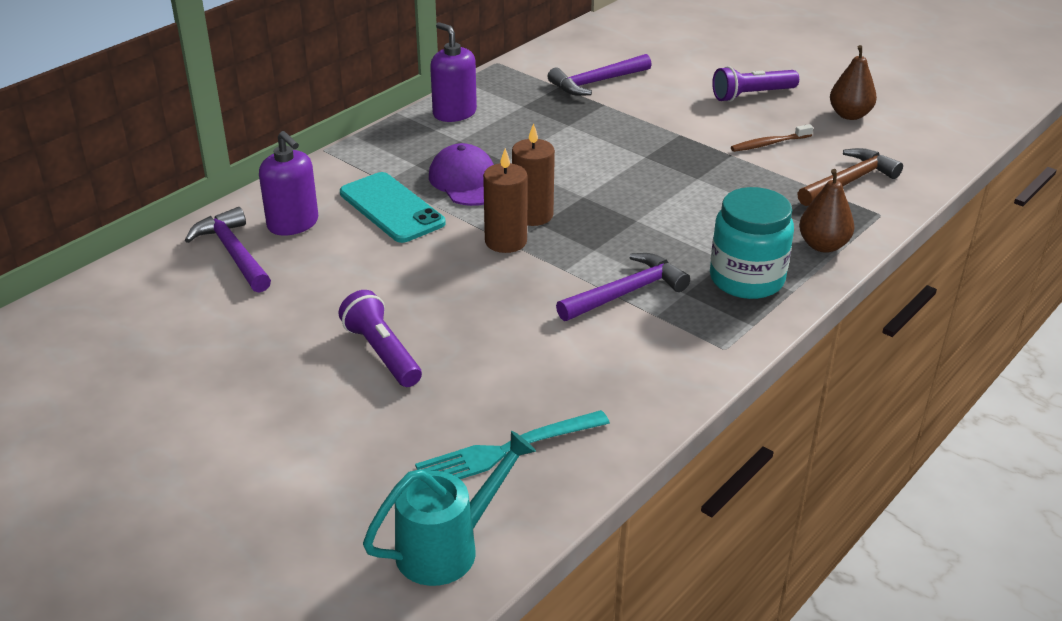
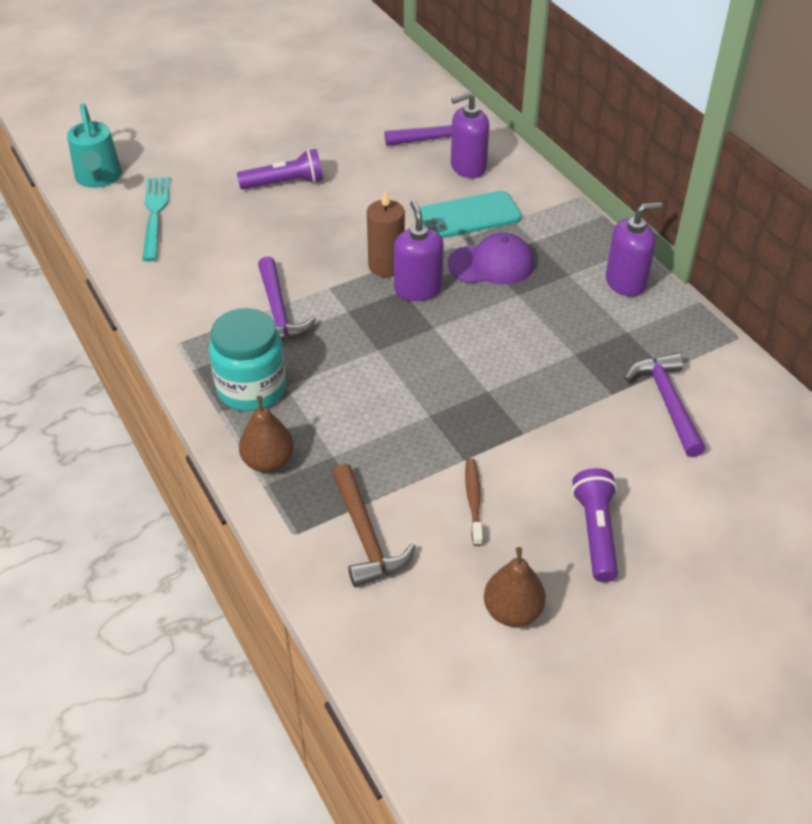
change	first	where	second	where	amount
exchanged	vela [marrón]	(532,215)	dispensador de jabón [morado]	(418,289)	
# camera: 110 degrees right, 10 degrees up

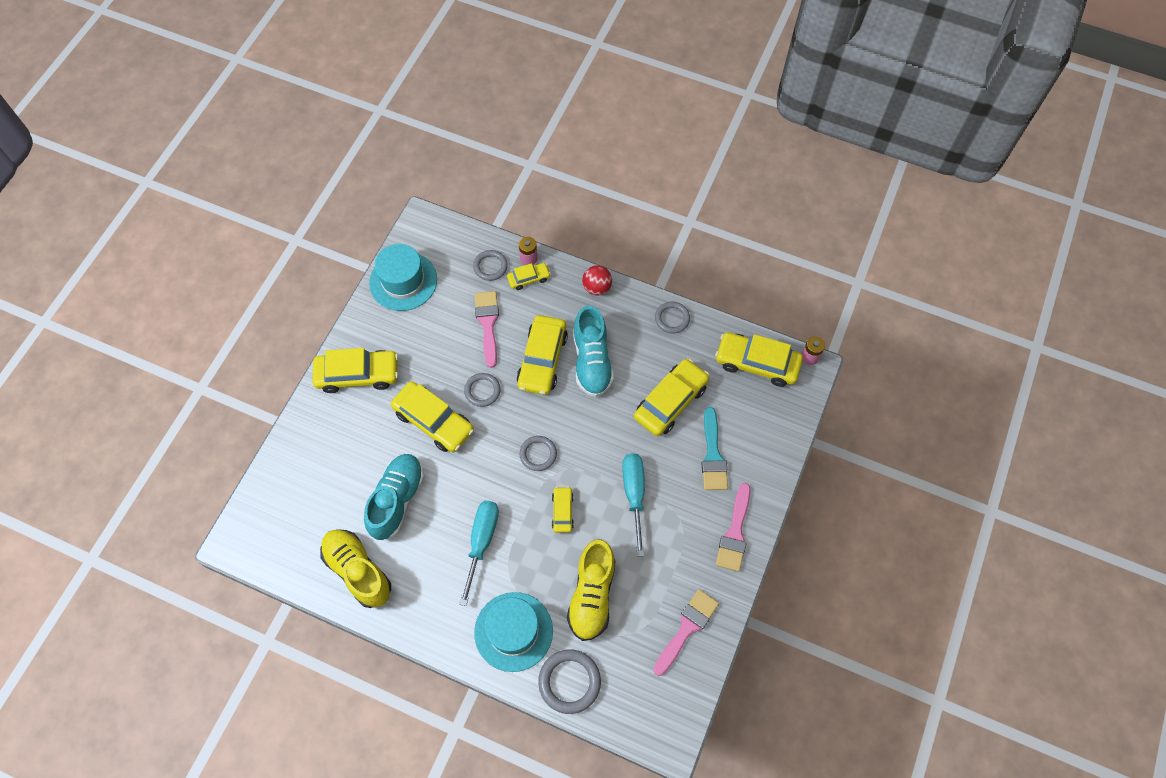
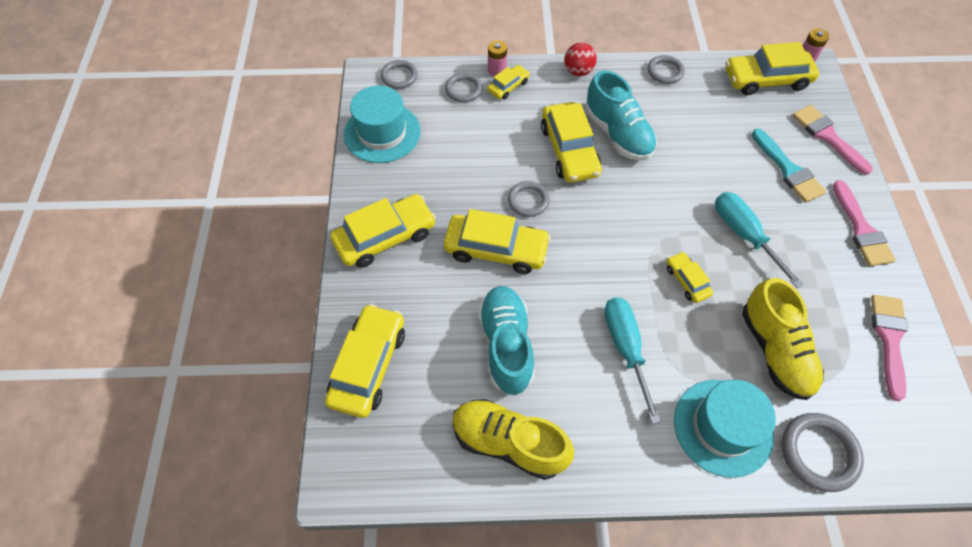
change	first	where	second	where	amount
relocated	pincel [rosa]	(488,324)		(827,136)	
relocated	anillo [gris]	(538,454)		(399,76)	
relocated	coche [amarillo]	(670,402)		(368,365)	
# camera: 25 degrees left, 5 degrees down

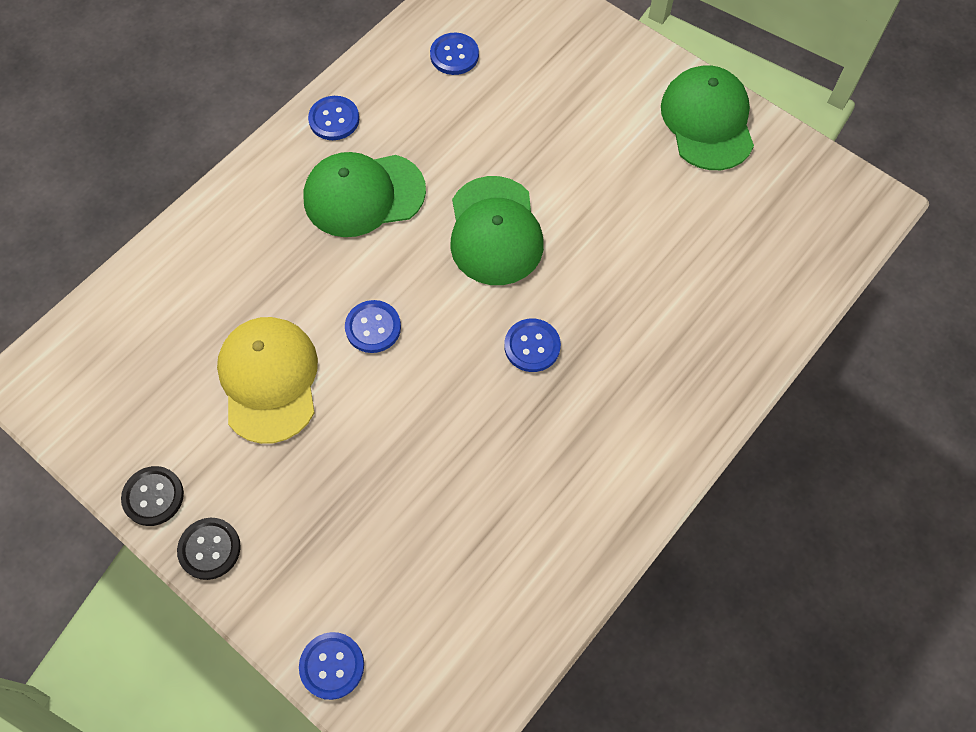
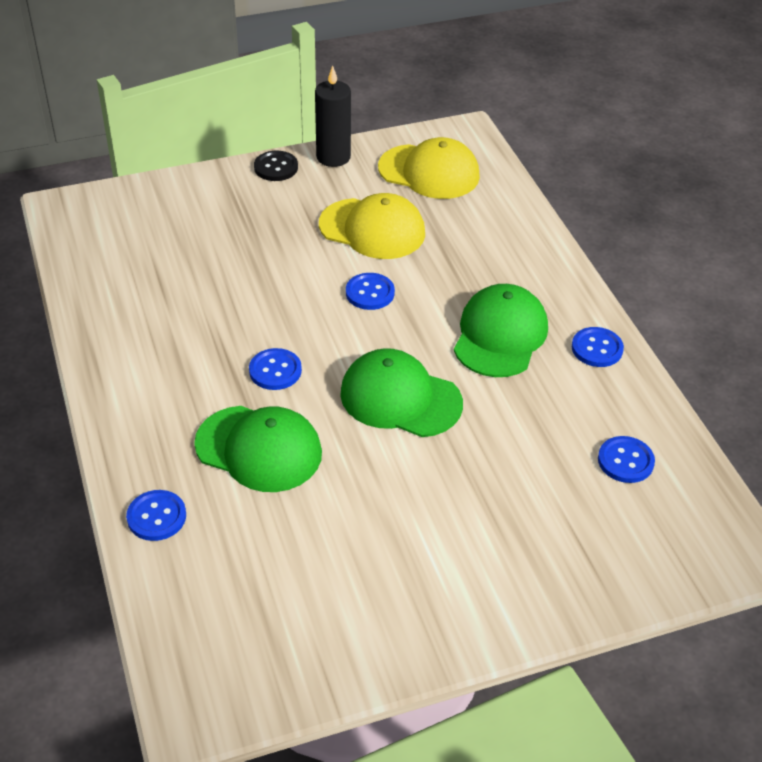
change	first	where	second	where	amount
exchanged	botón [negro]	(153,496)	vela [negro]	(333,157)	
relocated	botón [azul]	(332,666)		(156,517)	
relocated	gorra [verde]	(707,121)		(259,449)	
appeared			gorra [amarillo]	(429,172)	
# camera: 120 degrees right, 20 degrees down

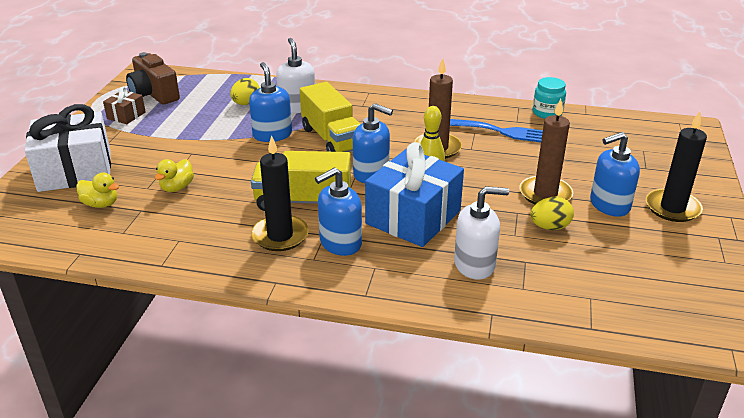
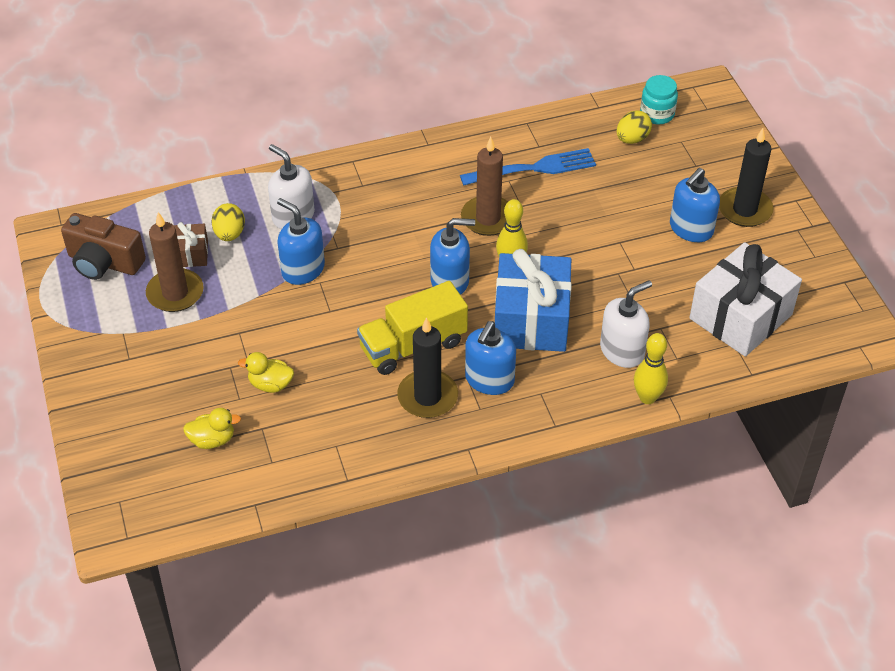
change	first	where	second	where	amount
relocated	regalo [blanco]	(75,171)		(740,316)	
relocated	regalo [marrón]	(126,115)		(191,253)	
spun	pato [amarillo]	(177,187)		(270,384)	105 degrees clockwise
missing	camión [amarillo]	(332,139)			
relocated	vela [marrón]	(545,194)		(175,293)	
relocated	huevo [amarillo]	(549,227)		(632,139)	
relocated	tarro [turquesa]	(547,113)		(657,114)	
appeared			bolo [amarillo]	(647,397)	
# camera: 30 degrees left, 15 degrees up

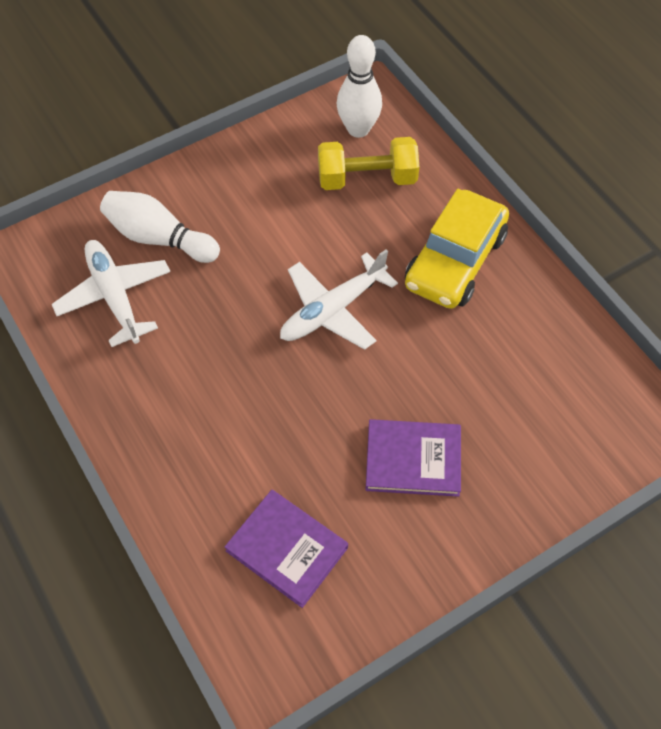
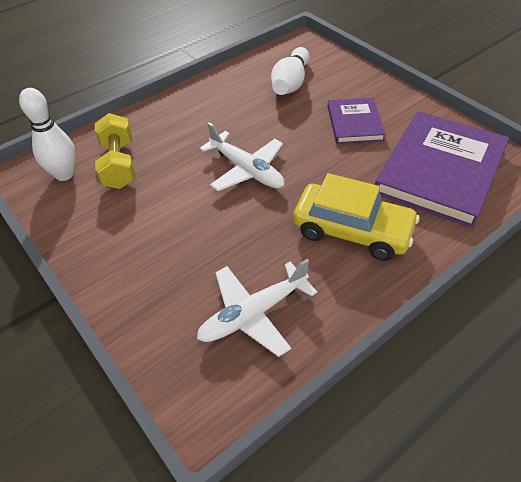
change	first	where	second	where	amount
relocated	bolo [blanco]	(159,238)		(290,83)	
size	libro [morado]	(287,549)		(440,171)	x1.86
relocated	coche [amarillo]	(455,261)		(352,230)	
# camera: 95 degrees left, 10 degrees down

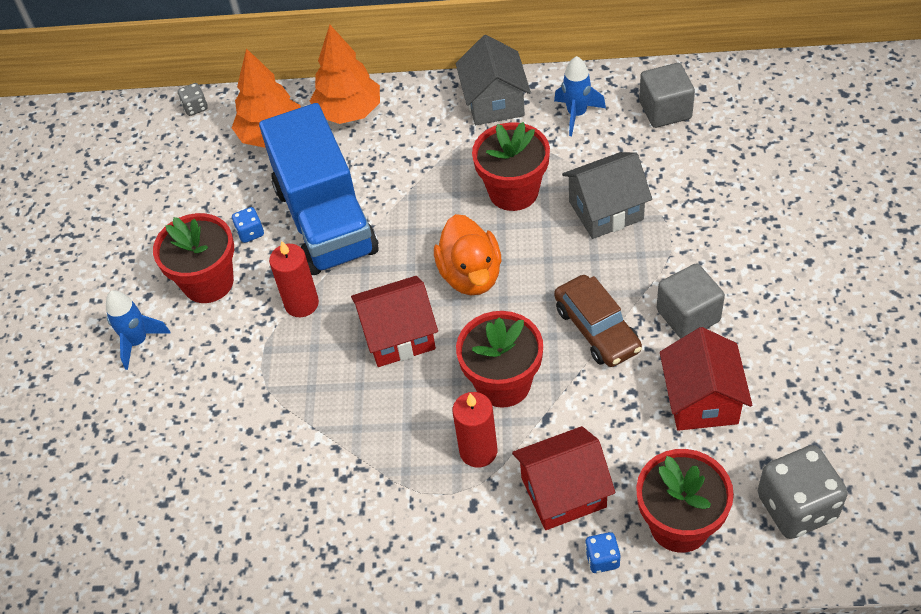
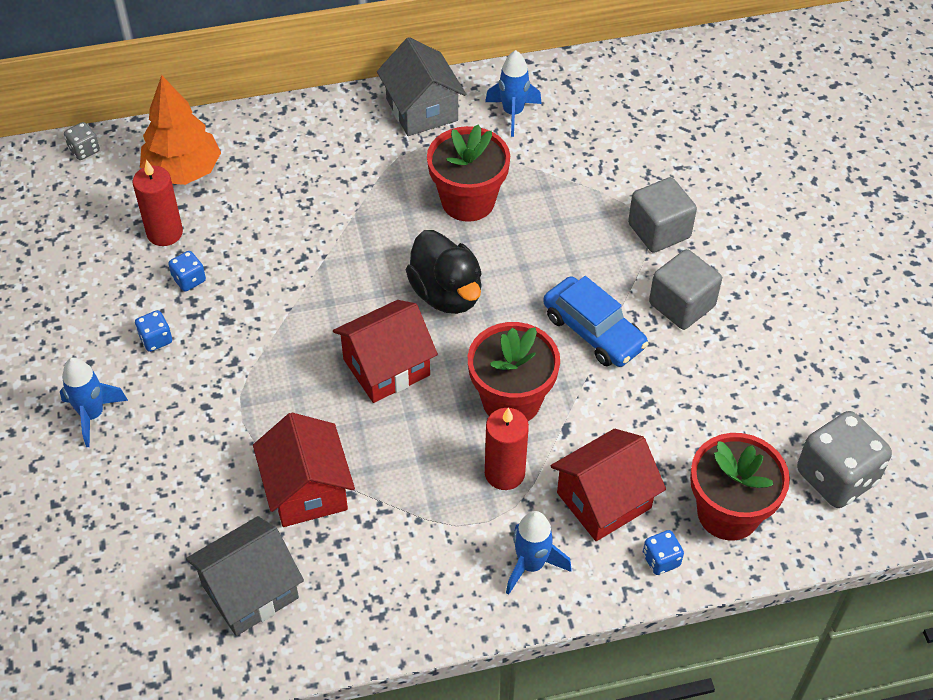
change	first	where	second	where	amount
exchanged	maceta [rojo]	(208,282)	dado [azul]	(156,339)	
missing	camión [azul]	(325,220)			
relocated	vela [rojo]	(301,304)		(164,233)	
missing	árbol [naranja]	(349,112)			
colour	pato [naranja]	(471,275)	pato [negro]	(446,293)	
colour	coche [marrón]	(597,329)	coche [azul]	(593,331)	
relocated	casa [gris]	(606,210)		(250,591)	
relocated	cubo [gris]	(665,110)		(659,231)	
relocated	casa [rojo]	(701,400)		(307,490)	
appeared			cohete [azul]	(531,565)	
# camera: 20 degrees left, 0 degrees up

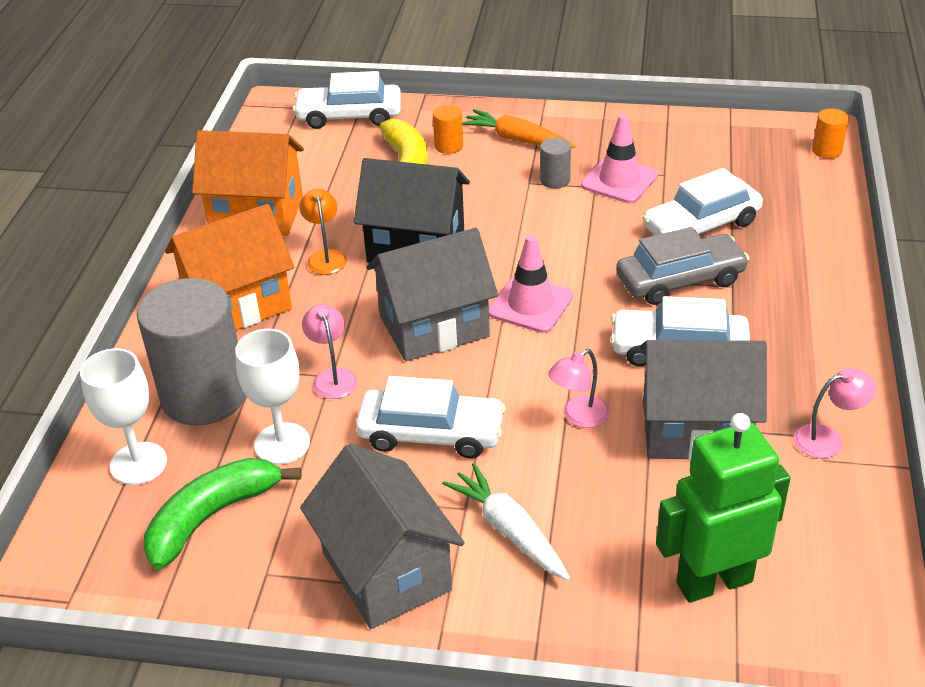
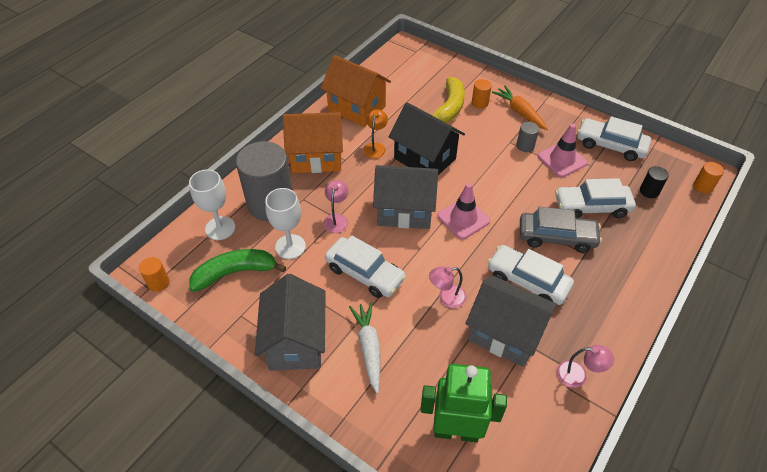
change	first	where	second	where	amount
relocated	coche [blanco]	(349,116)		(610,145)	
appeared			cilindro [naranja]	(158,282)	
appeared			cilindro [negro]	(649,191)	
# camera: 25 degrees right, 10 degrees up

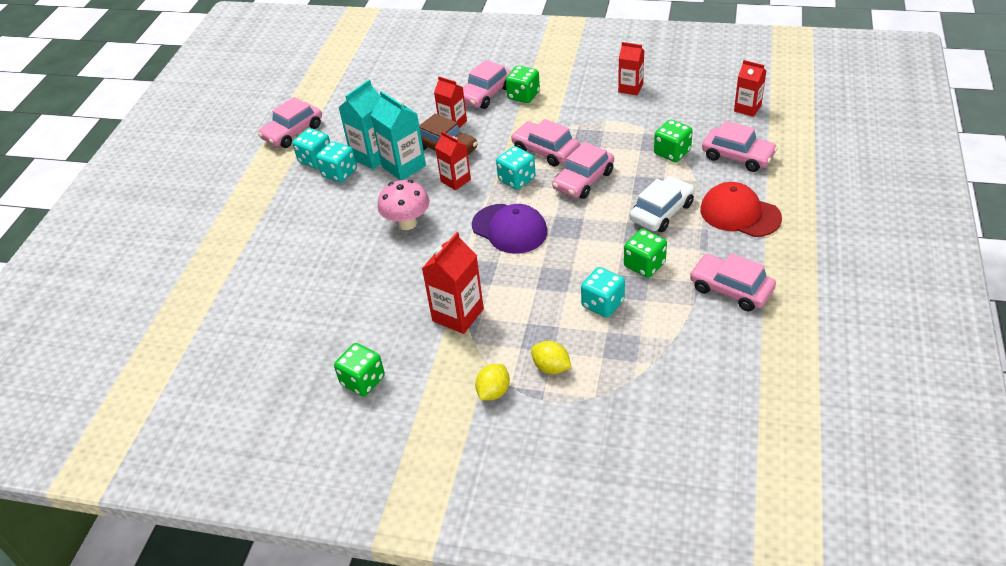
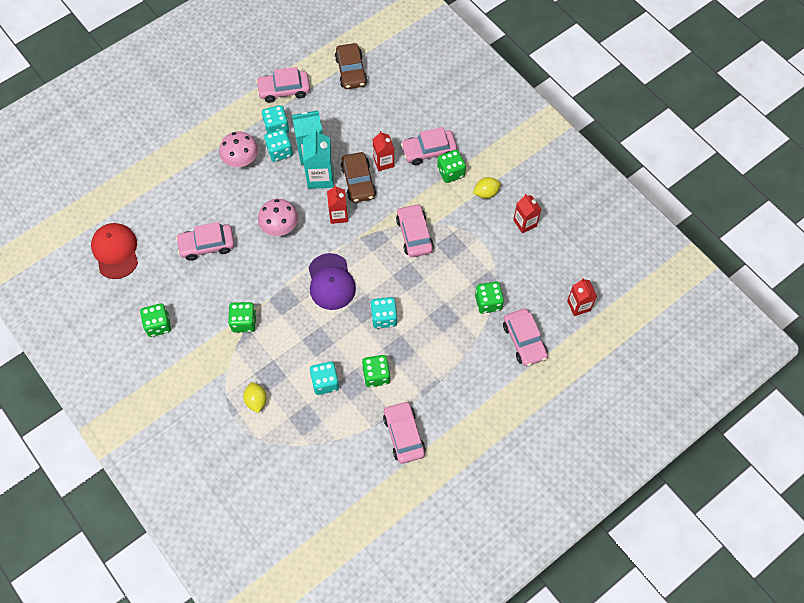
change	first	where	second	where	amount
exchanged	cartón de leche [rojo]	(458,315)	dado [verde]	(244,322)	
relocated	limón [amarillo]	(493,392)		(486,193)	
relocated	dado [turquesa]	(516,179)		(384,318)	
relocated	coche [rosa]	(583,180)		(207,245)	
missing	coche [blanco]	(661,212)			
relocated	gorra [rojo]	(739,214)		(115,251)	
appeared			seta [rosa]	(241,161)	
appeared			coche [marrón]	(351,71)	
# camera: 35 degrees right, 20 degrees up

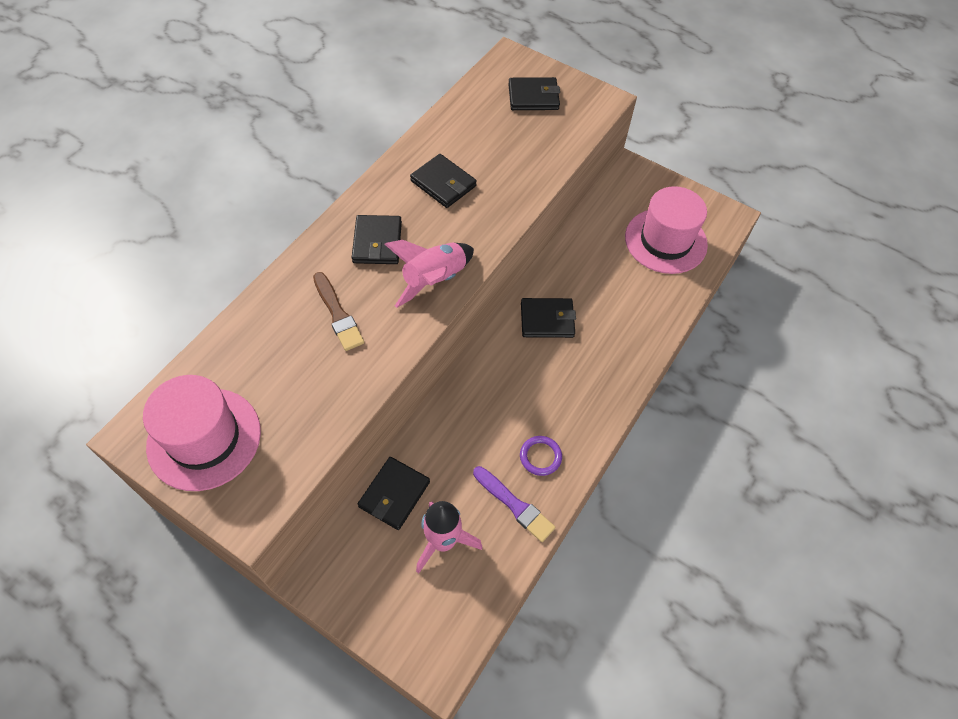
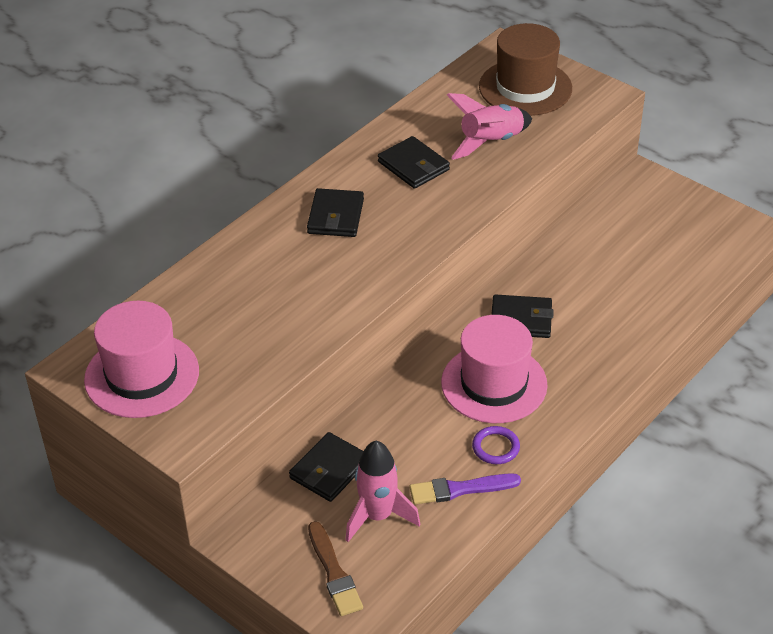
change	first	where	second	where	amount
relocated	pincel [marrón]	(337,314)		(333,572)	
relocated	cohete [rosa]	(434,280)		(491,142)	
spun	pincel [morado]	(514,505)		(460,489)	120 degrees clockwise
exchanged	cartera [negro]	(533,97)	sombrero [marrón]	(525,88)	
relocated	sombrero [rosa]	(665,241)		(494,384)	
# camera: 10 degrees right, 15 degrees down

